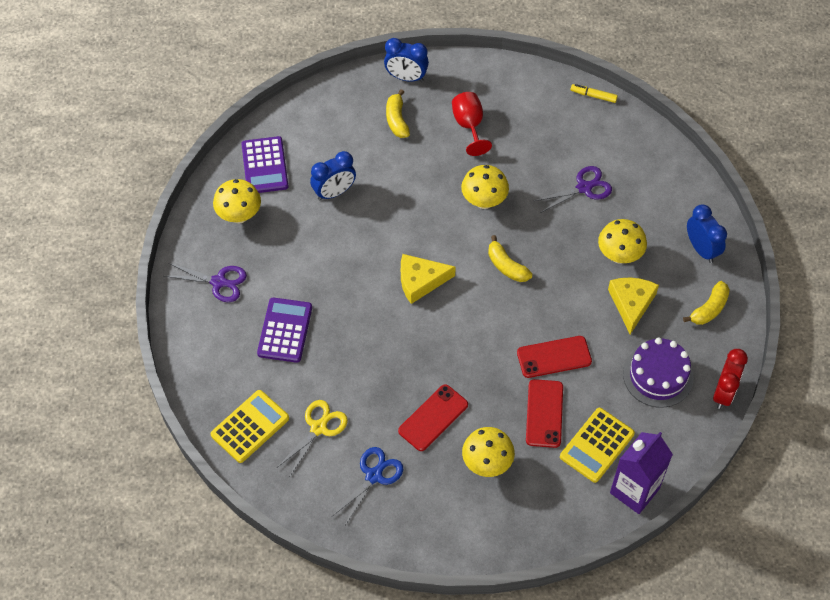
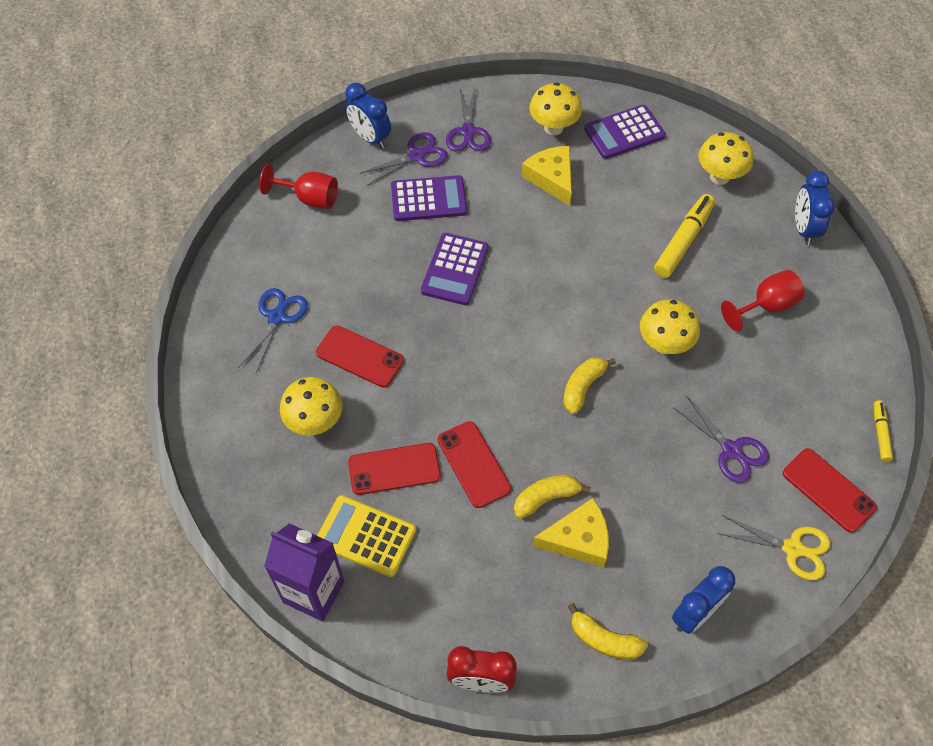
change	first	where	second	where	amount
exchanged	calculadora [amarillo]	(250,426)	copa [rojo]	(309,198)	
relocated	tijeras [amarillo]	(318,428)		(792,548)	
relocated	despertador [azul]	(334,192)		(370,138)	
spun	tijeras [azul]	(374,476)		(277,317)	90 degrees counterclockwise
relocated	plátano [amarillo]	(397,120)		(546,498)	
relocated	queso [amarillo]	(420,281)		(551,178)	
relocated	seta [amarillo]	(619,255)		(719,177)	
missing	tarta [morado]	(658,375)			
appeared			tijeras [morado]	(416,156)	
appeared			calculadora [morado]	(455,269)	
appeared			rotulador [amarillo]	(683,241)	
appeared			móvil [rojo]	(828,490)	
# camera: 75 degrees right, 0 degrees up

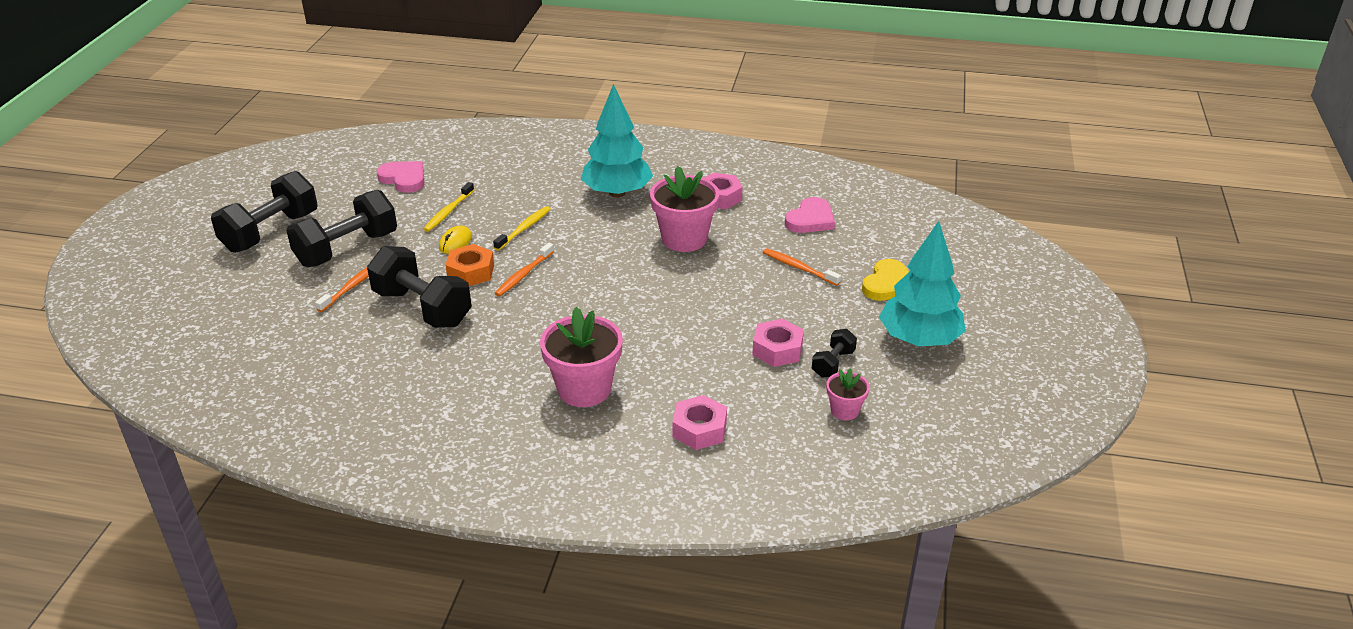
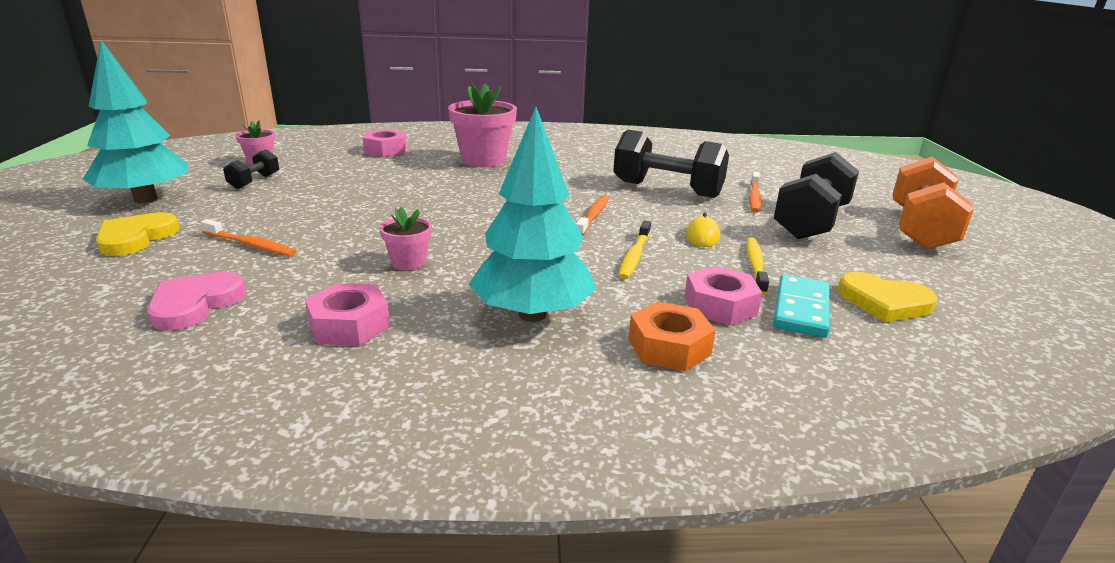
change	first	where	second	where	amount
colour	mancuerna [negro]	(270,232)	mancuerna [naranja]	(920,229)	
colour	corazón [rosa]	(404,179)	corazón [amarillo]	(884,302)	
relocated	tuerca [naranja]	(471,272)		(669,347)	
size	maceta [rosa]	(684,239)		(408,262)	x0.52
relocated	tuerca [rosa]	(777,349)		(720,305)	
appeared			ficha de dominó [turquesa]	(801,309)	
# camera: 165 degrees right, 10 degrees down

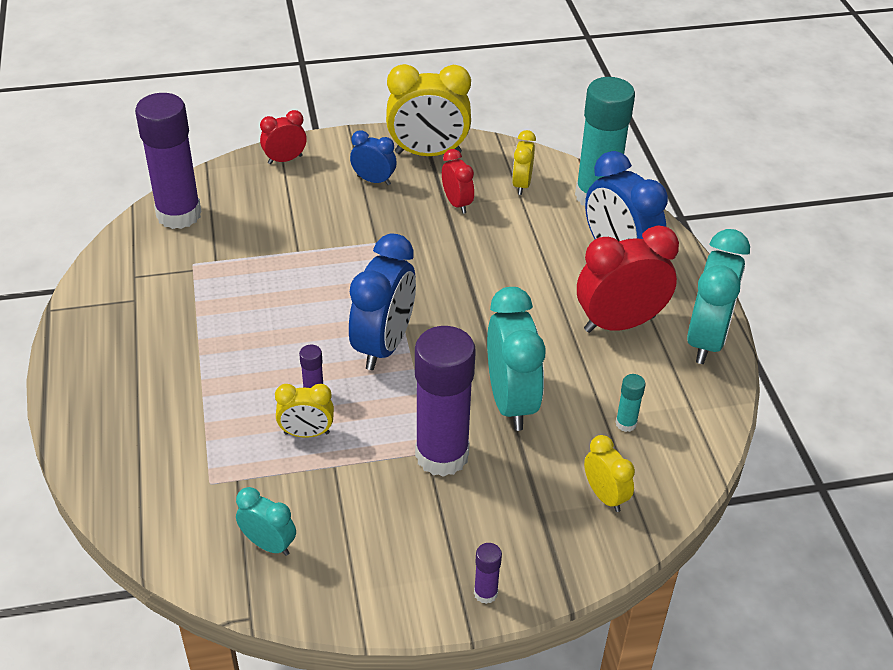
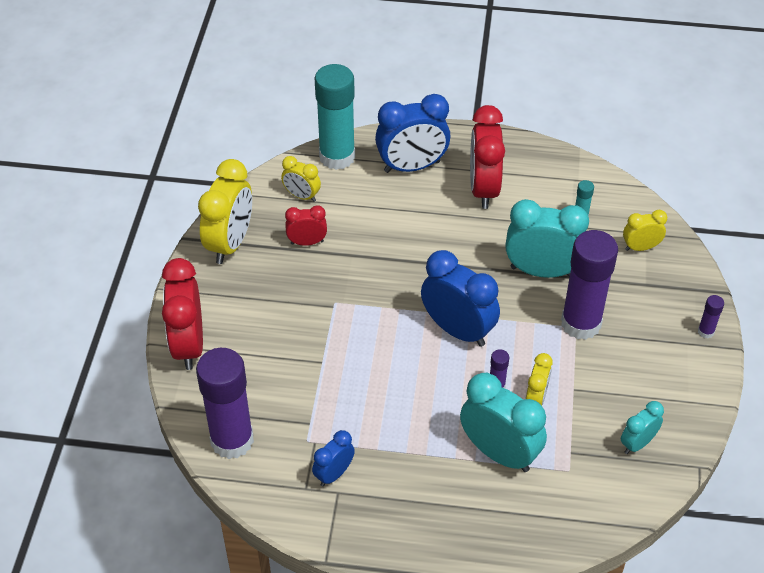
change	first	where	second	where	amount
size	despertador [rojo]	(285,159)		(188,345)	x1.86
relocated	despertador [azul]	(374,180)		(334,474)	
relocated	despertador [turquesa]	(706,340)		(499,453)	
# camera: 70 degrees left, 5 degrees up

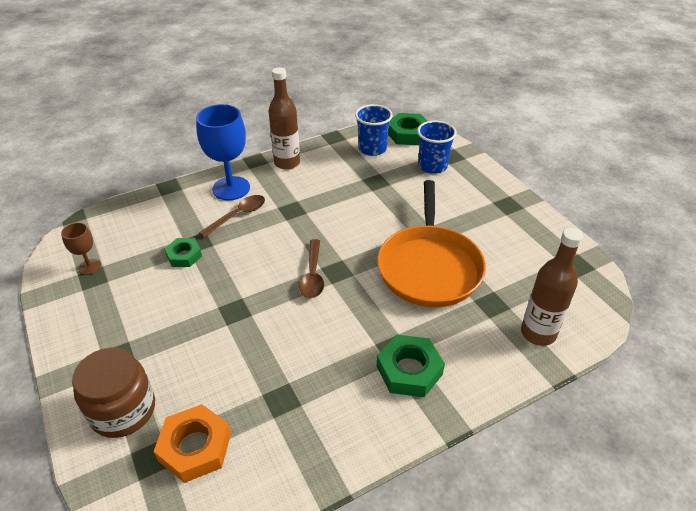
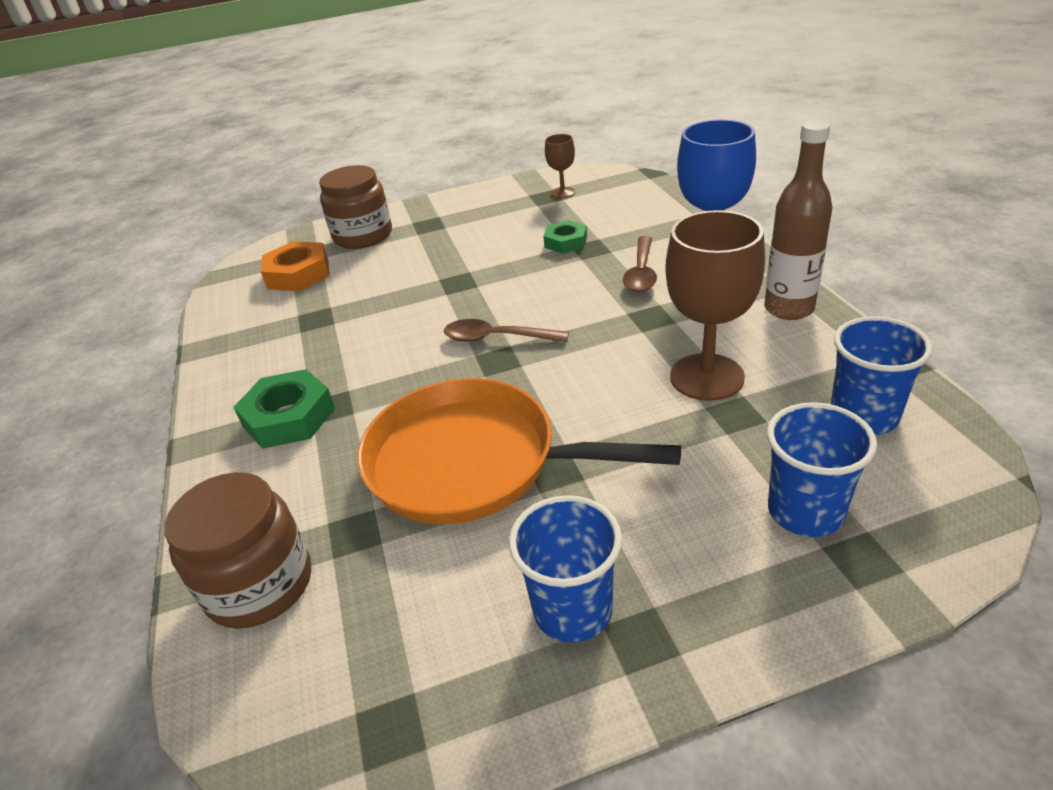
change	first	where	second	where	amount
spun	cuchara [marrón]	(238,216)		(641,272)	45 degrees clockwise
missing	tuerca [verde]	(408,134)			
exchanged	botella [marrón]	(538,333)	tarro [marrón]	(259,584)	
appeared			vaso [azul]	(572,610)	
appeared			copa [marrón]	(706,377)	
# camera: 105 degrees right, 5 degrees down

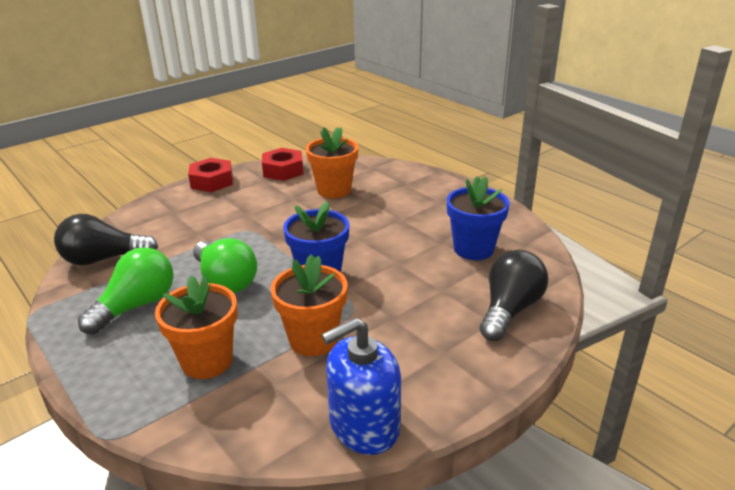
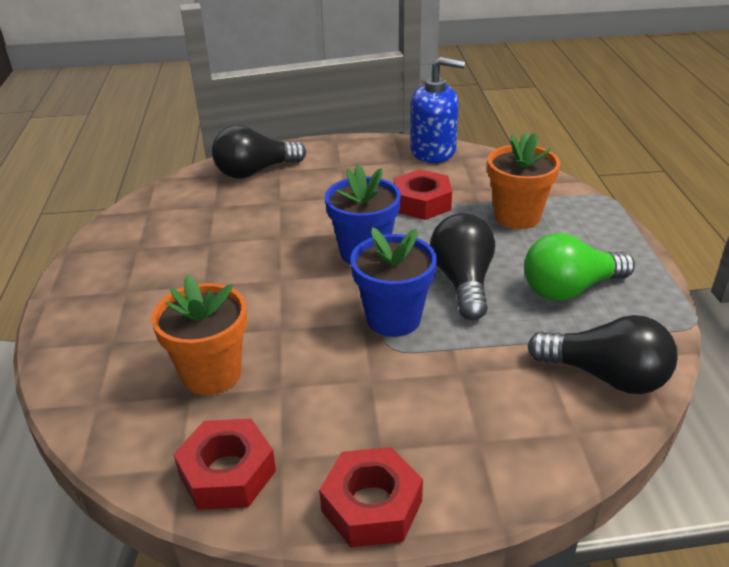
change	first	where	second	where	amount
colour	bombilla [verde]	(225,281)	bombilla [negro]	(463,282)	
exchanged	maceta [naranja]	(313,339)	tuerca [rojo]	(422,203)	
relocated	maceta [azul]	(473,249)		(393,319)	
# camera: 145 degrees left, 5 degrees up

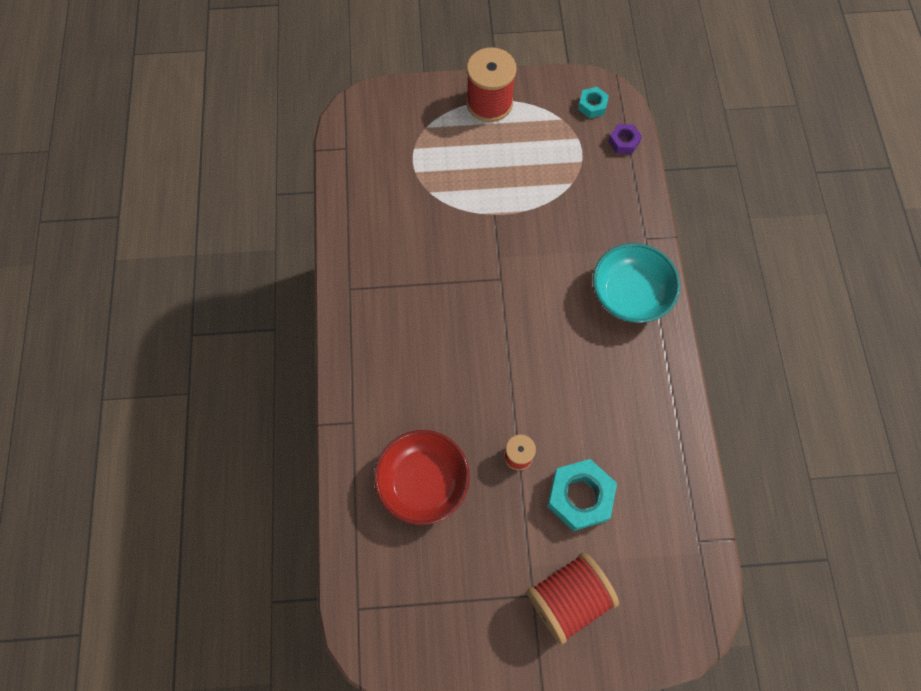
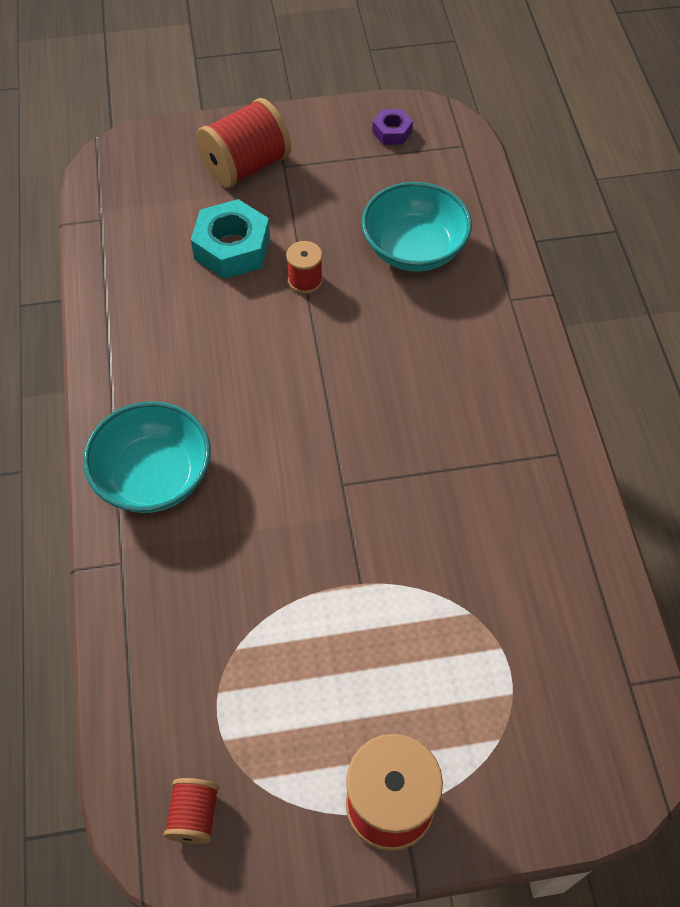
change	first	where	second	where	amount
colour	cuenco [rojo]	(423,482)	cuenco [turquesa]	(414,249)	
exchanged	tuerca [turquesa]	(592,106)	carrete [rojo]	(194,816)	
relocated	tuerca [morado]	(623,142)		(392,132)	
# camera: 175 degrees right, 10 degrees down

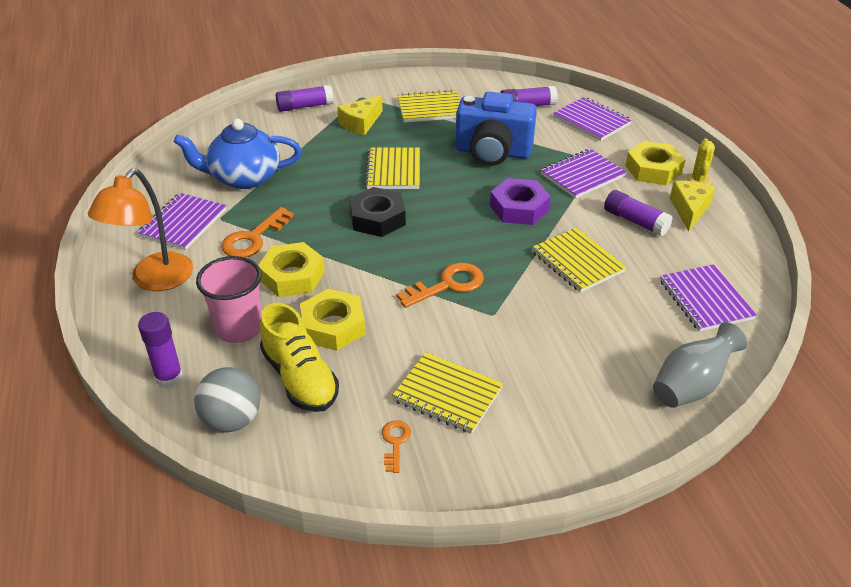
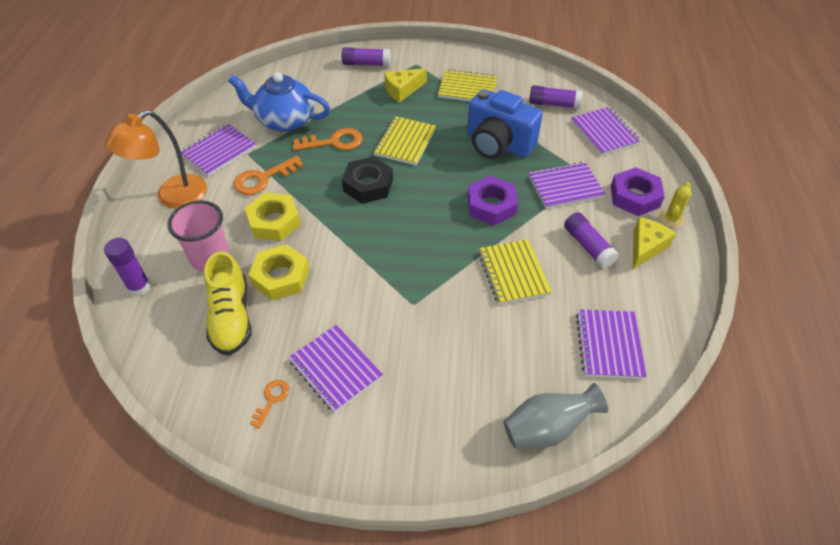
change	first	where	second	where	amount
missing	pelota [gris]	(232,420)			
colour	cuaderno [amarillo]	(447,395)	cuaderno [morado]	(335,369)	
relocated	llave [naranja]	(447,285)		(334,142)	
colour	tuerca [amarillo]	(653,169)	tuerca [morado]	(634,197)	
# camera: 20 degrees right, 10 degrees up

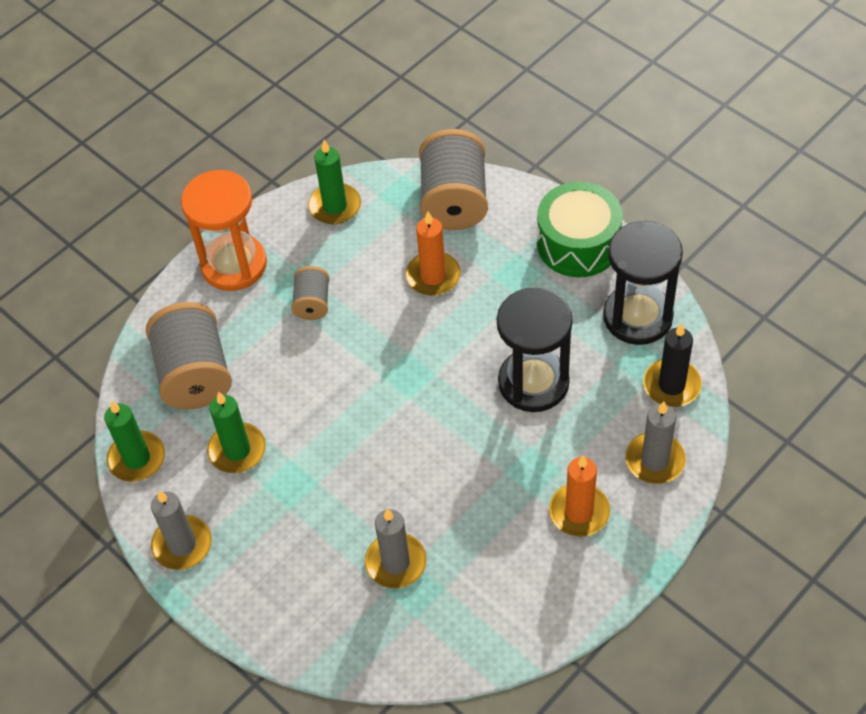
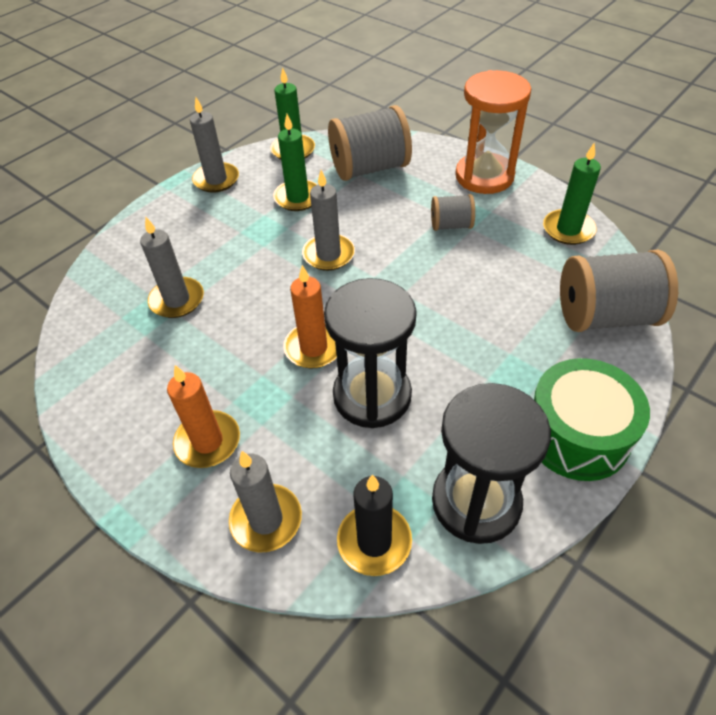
change	first	where	second	where	amount
relocated	vela [naranja]	(433,276)		(313,348)	
appeared			vela [gris]	(328,254)	
# camera: 85 degrees right, 5 degrees down

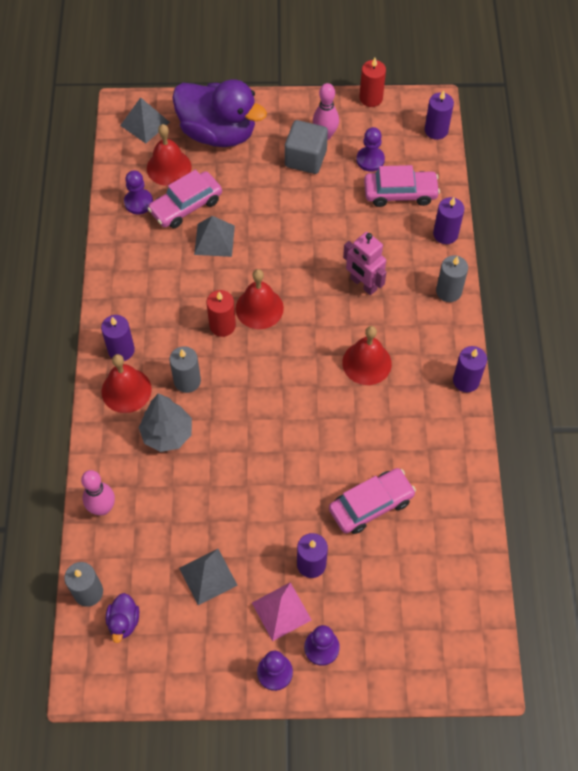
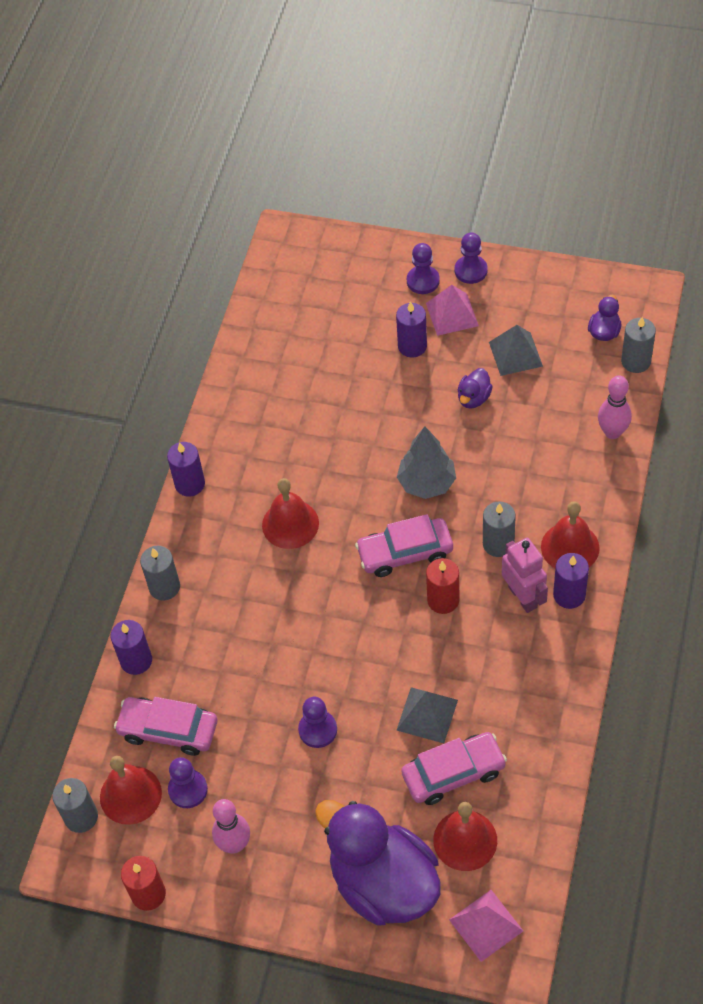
change	first	where	second	where	amount
colour	pirámide [gris]	(145,123)	pirámide [rosa]	(486,925)	
relocated	peón [morado]	(138,202)		(318,730)	
relocated	árbol [gris]	(167,434)		(427,483)	
relocated	campana [rojo]	(259,308)		(130,795)	
missing	cubo [gris]	(305,158)			
relocated	coche [rosa]	(371,505)		(405,553)	
relocated	robot [rosa]	(363,284)		(523,597)	
colour	vela [morado]	(436,130)	vela [gris]	(81,817)	
appeared			pato [morado]	(473,398)	
# camera: 160 degrees left, 5 degrees down

